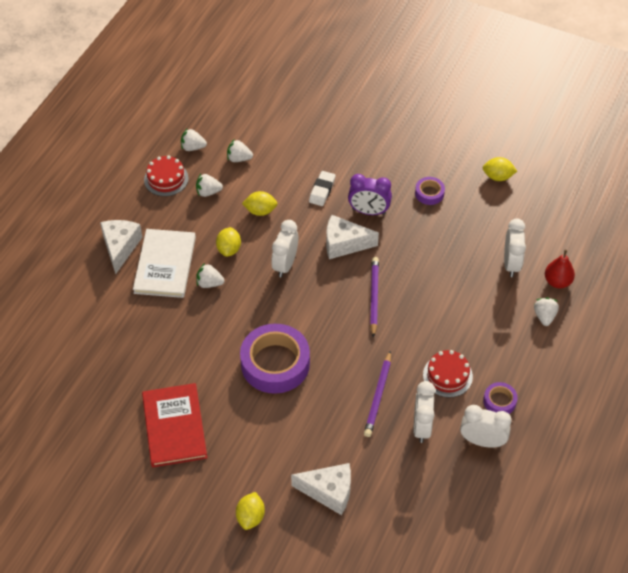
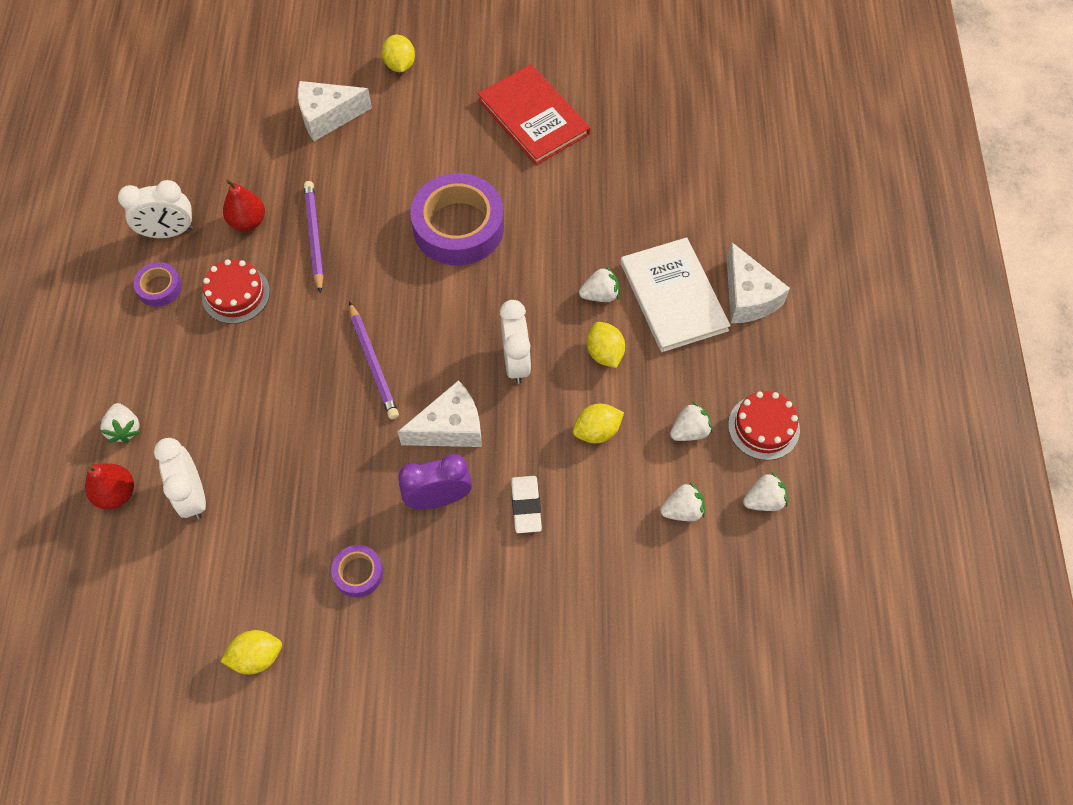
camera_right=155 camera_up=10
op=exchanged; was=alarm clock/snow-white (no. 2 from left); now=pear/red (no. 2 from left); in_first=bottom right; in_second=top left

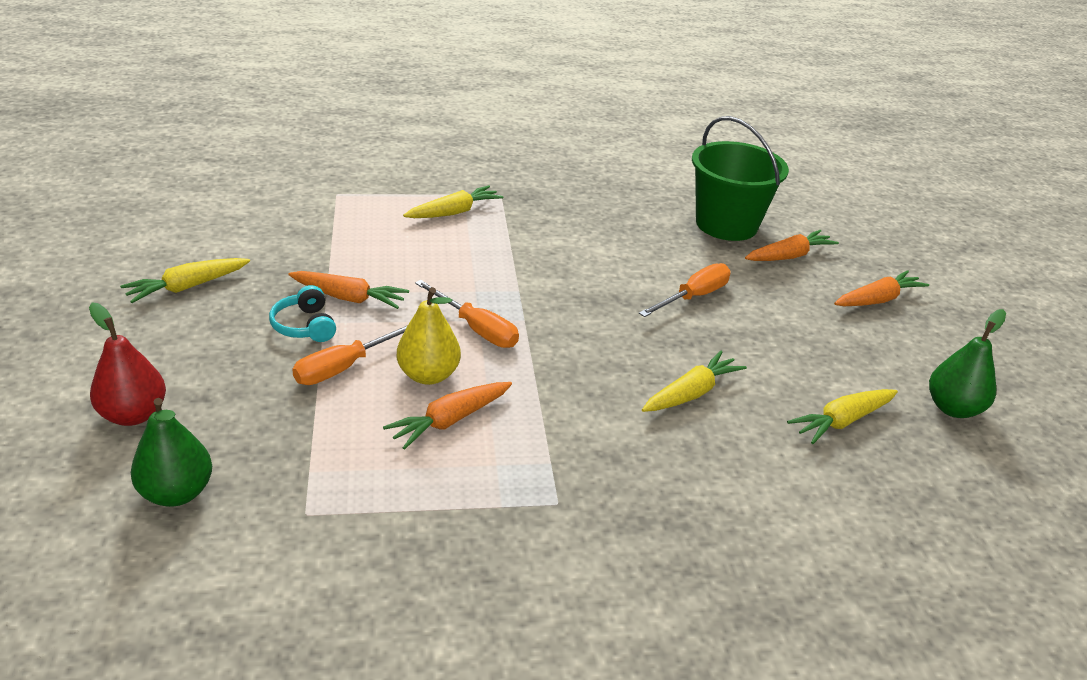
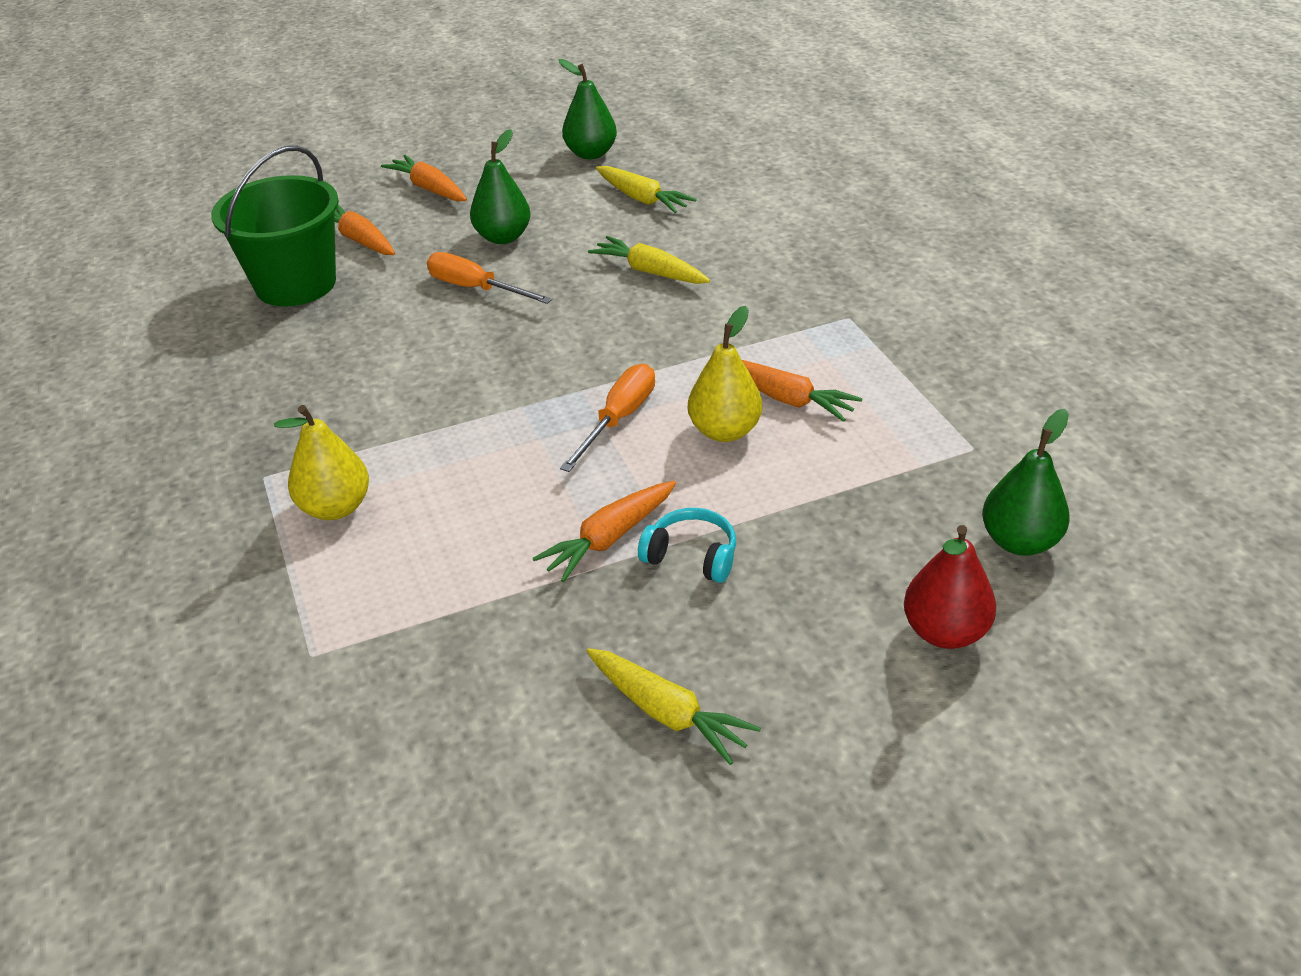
camera_right=-100 camera_up=5
op=exchanged; was=carrot/golden (no. 2 from left); now=pear/golden (no. 1 from left); in_first=top centre; in_second=middle left
op=spun; was=carrot/orange-coloured (no. 1 from left in the first image); in_first=middle left; in_second=centre; clockwise=-135
op=spun; was=over-ear headphones/aqua; in_first=middle left; in_second=centre; clockwise=-120
op=missing; was=flat screwdriver/orange-coloured (no. 1 from left); in_first=middle left
op=appeared; now=pear/green (no. 1 from left); in_second=top centre

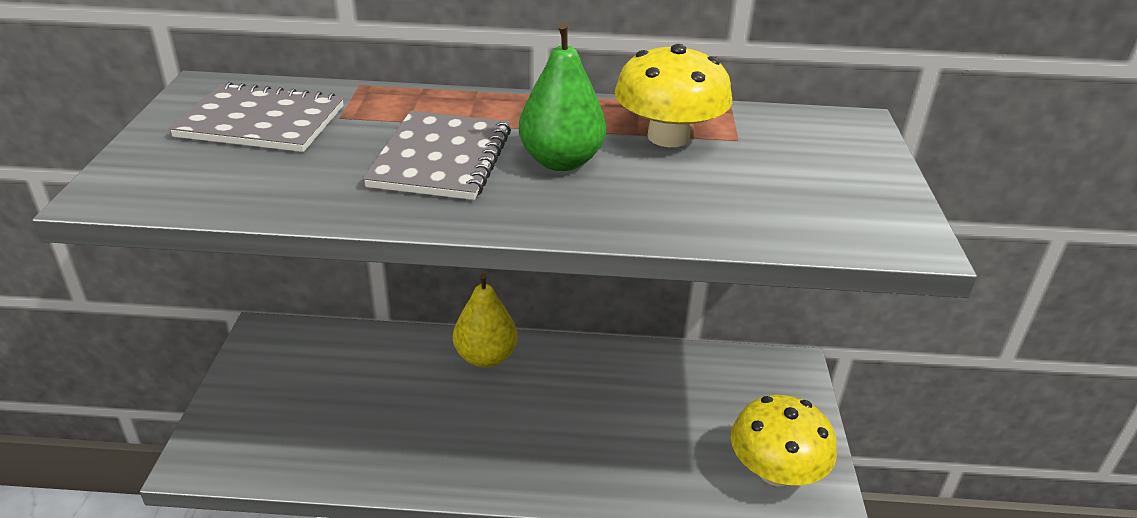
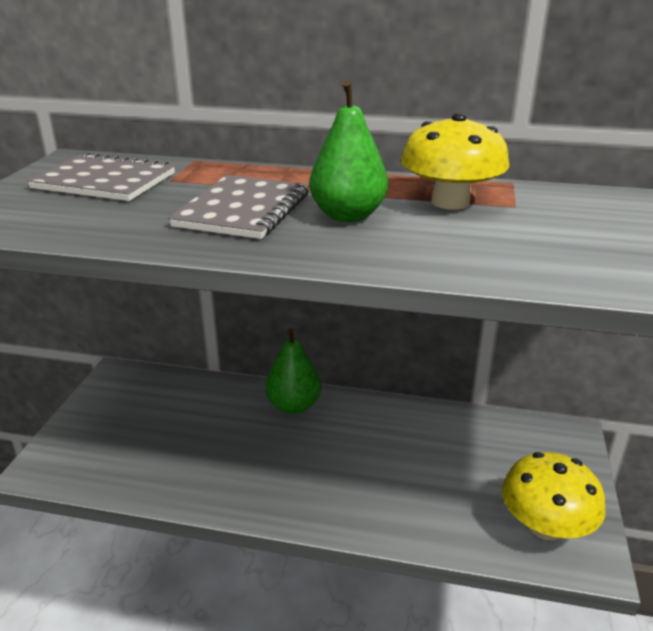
camera_right=10 camera_up=-5
op=colour; was=pear/golden; now=pear/green (no. 1 from left); in_first=centre; in_second=centre

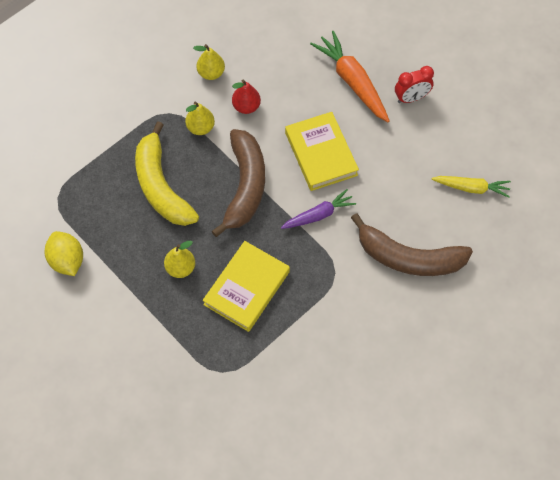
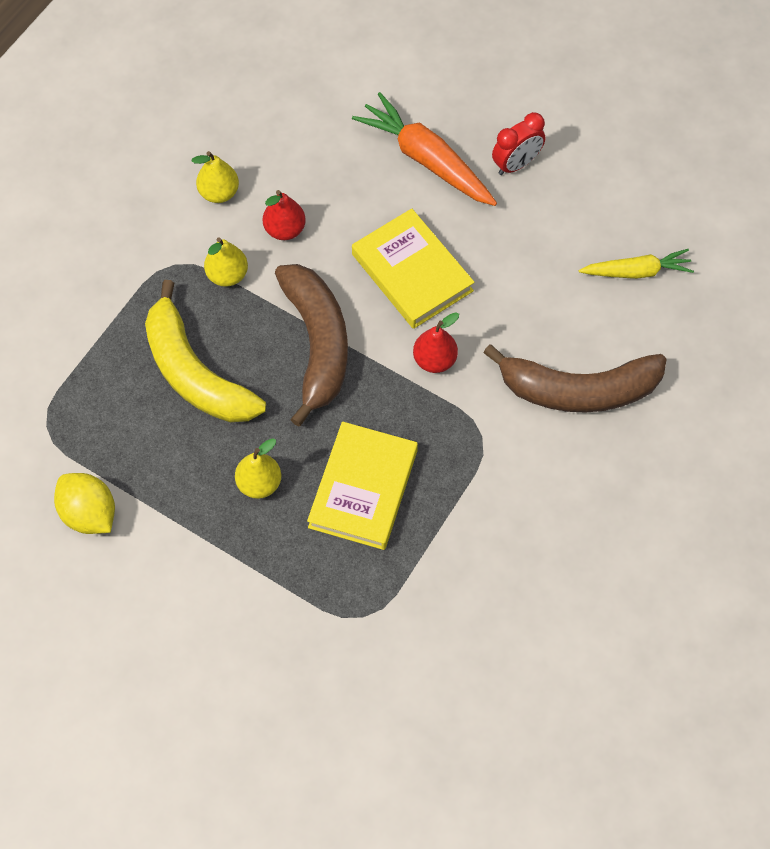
camera_right=-15 camera_up=0
op=exchanged; was=carrot/royal purple; now=pear/red (no. 2 from left); in_first=centre; in_second=centre

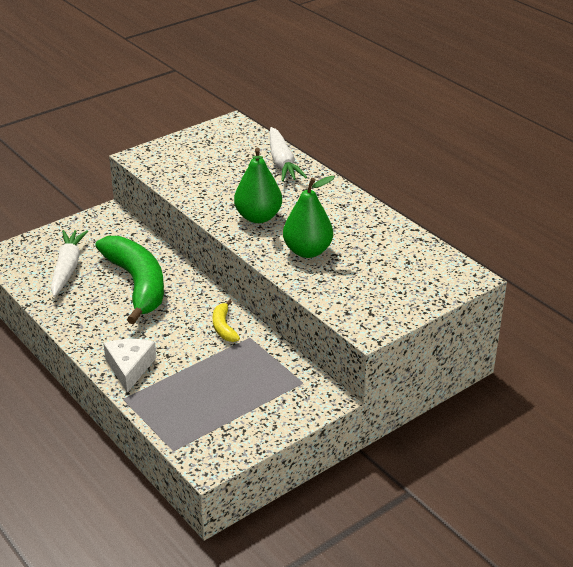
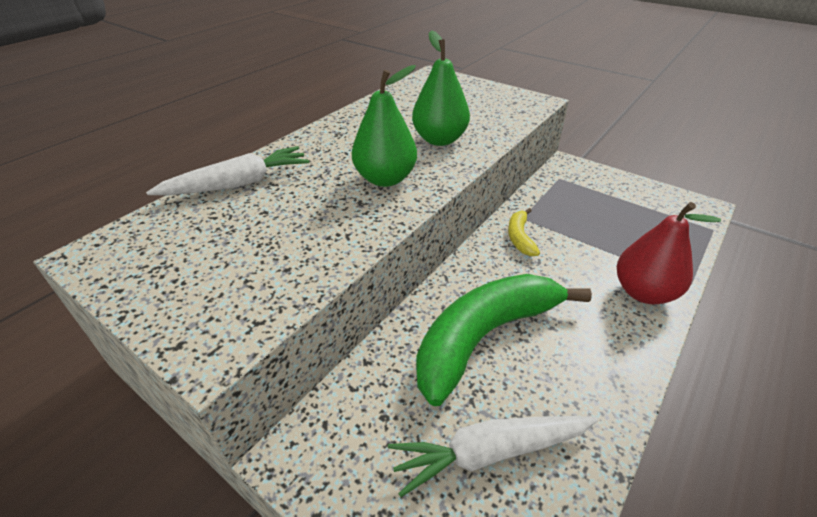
camera_right=-105 camera_up=5
op=spun; was=banana/golden; in_first=centre; in_second=centre; clockwise=120
op=exchanged; was=cheese/snow-white; now=pear/red; in_first=middle left; in_second=middle right

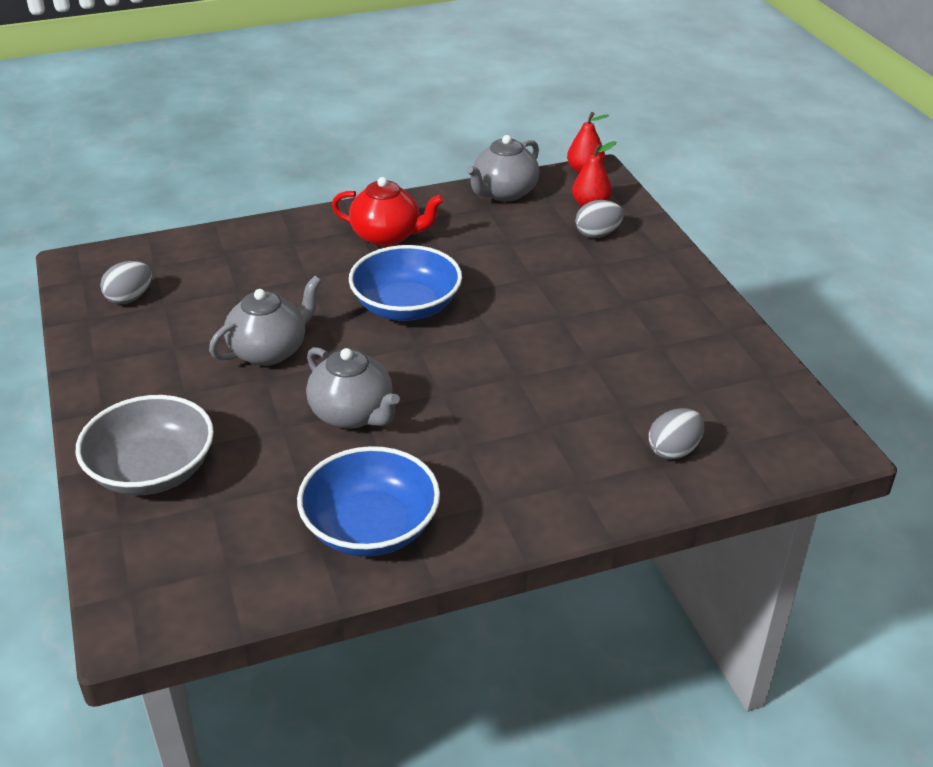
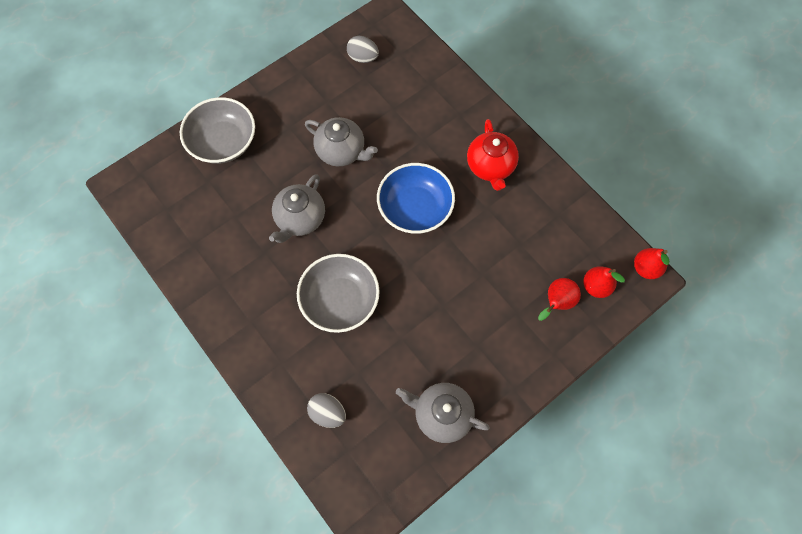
camera_right=70 camera_up=30
op=relocated; was=china teapot/ash-grey (no. 3 from left); in_first=top centre; in_second=bottom centre
op=exchanged; was=toy egg/ash-grey (no. 2 from left); now=pear/red (no. 1 from left); in_first=top centre; in_second=middle right
op=missing; was=deep dish/cobalt (no. 1 from left); in_first=centre
op=appeared; now=deep dish/ash-grey (no. 2 from left); in_second=centre

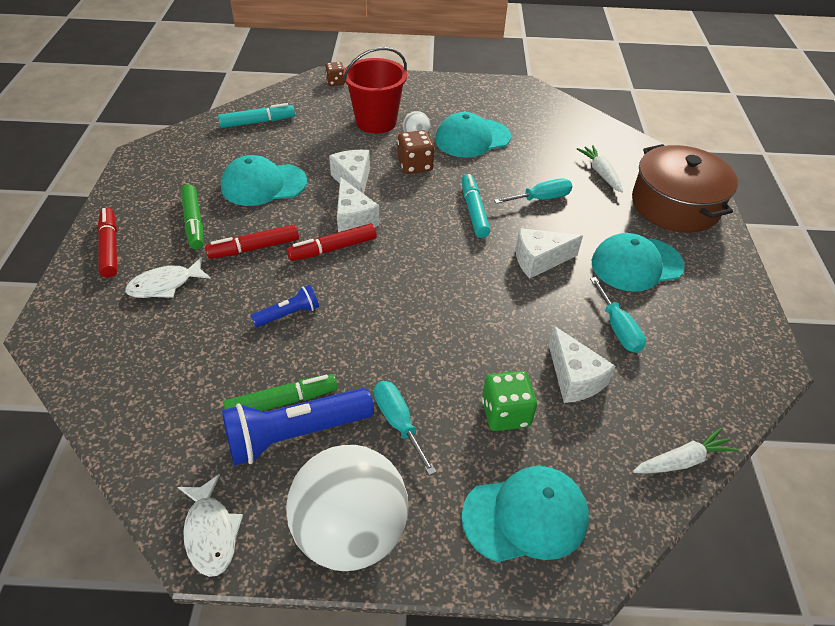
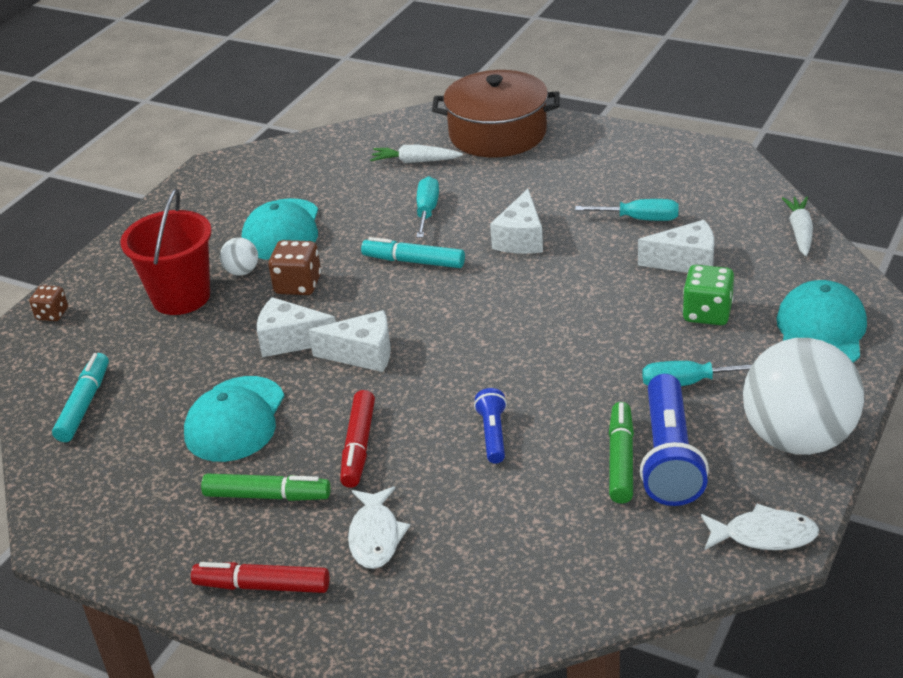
camera_right=-60 camera_up=-10
op=missing; was=felt pen/red (no. 3 from left); in_first=centre
op=missing; was=cap/aqua (no. 4 from left); in_first=middle right

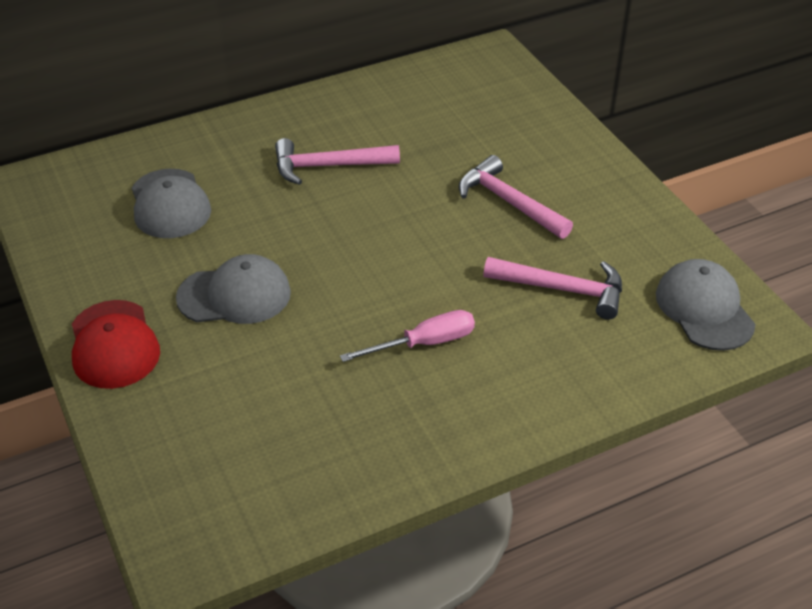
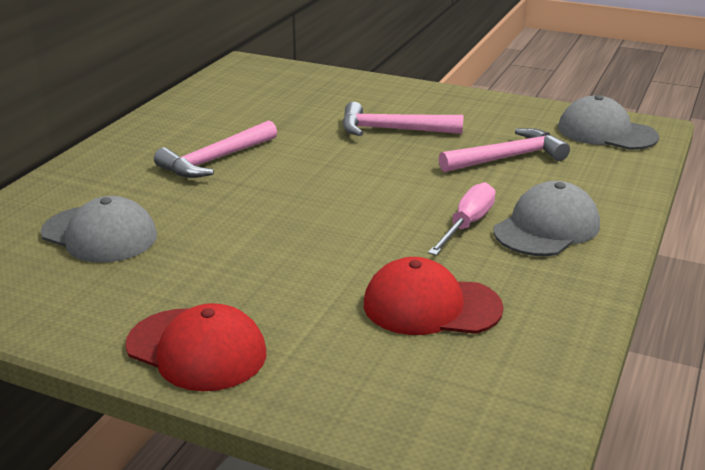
camera_right=-40 camera_up=-15
op=relocated; was=cap/ash-grey (no. 2 from left); in_first=middle left; in_second=middle right
op=appeared; now=cap/red (no. 2 from left); in_second=centre

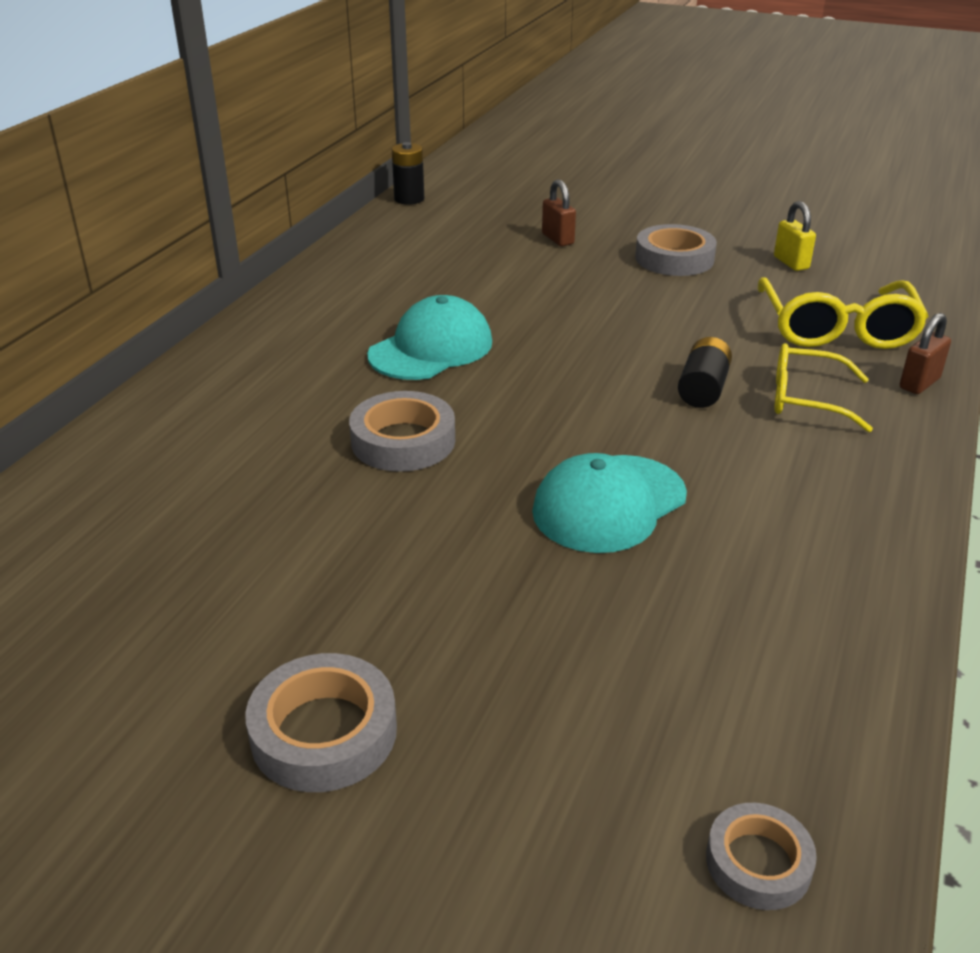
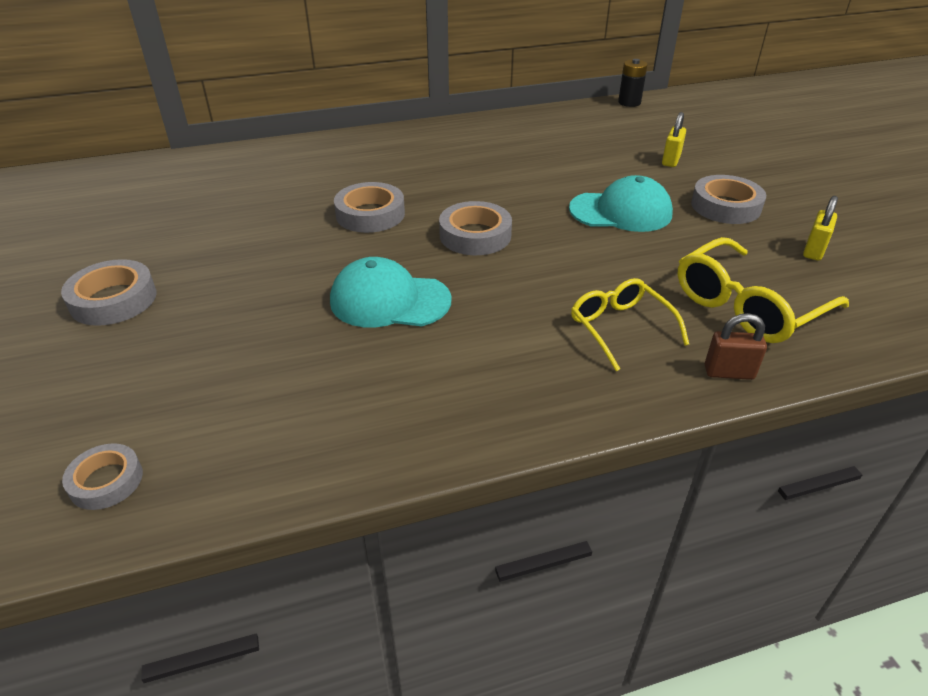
camera_right=50 camera_up=5
op=colour; was=lock/russet (no. 1 from left); now=lock/golden (no. 1 from left); in_first=top centre; in_second=top right
op=relocated; was=cap/aqua (no. 1 from left in the first image); now=cap/aqua (no. 2 from left); in_first=centre; in_second=top right
op=missing; was=battery/ebony (no. 2 from left); in_first=middle right
op=appeared; now=tape/ash-grey (no. 4 from left); in_second=top centre

